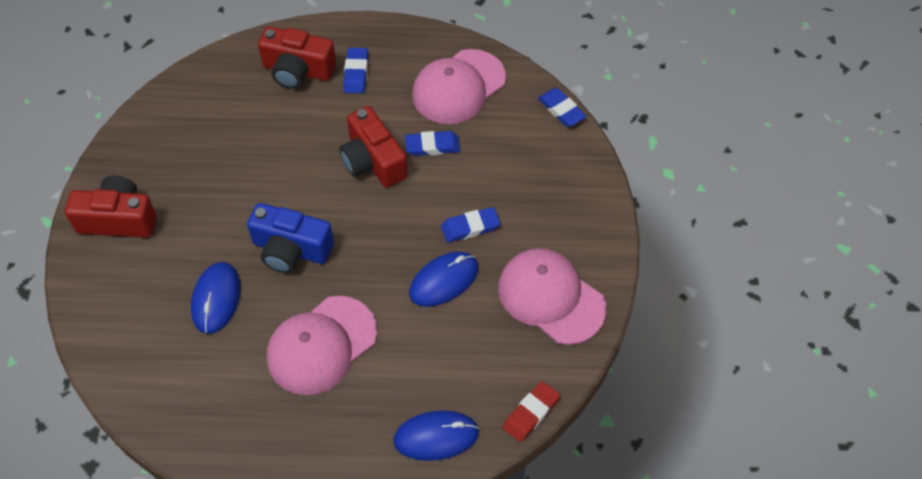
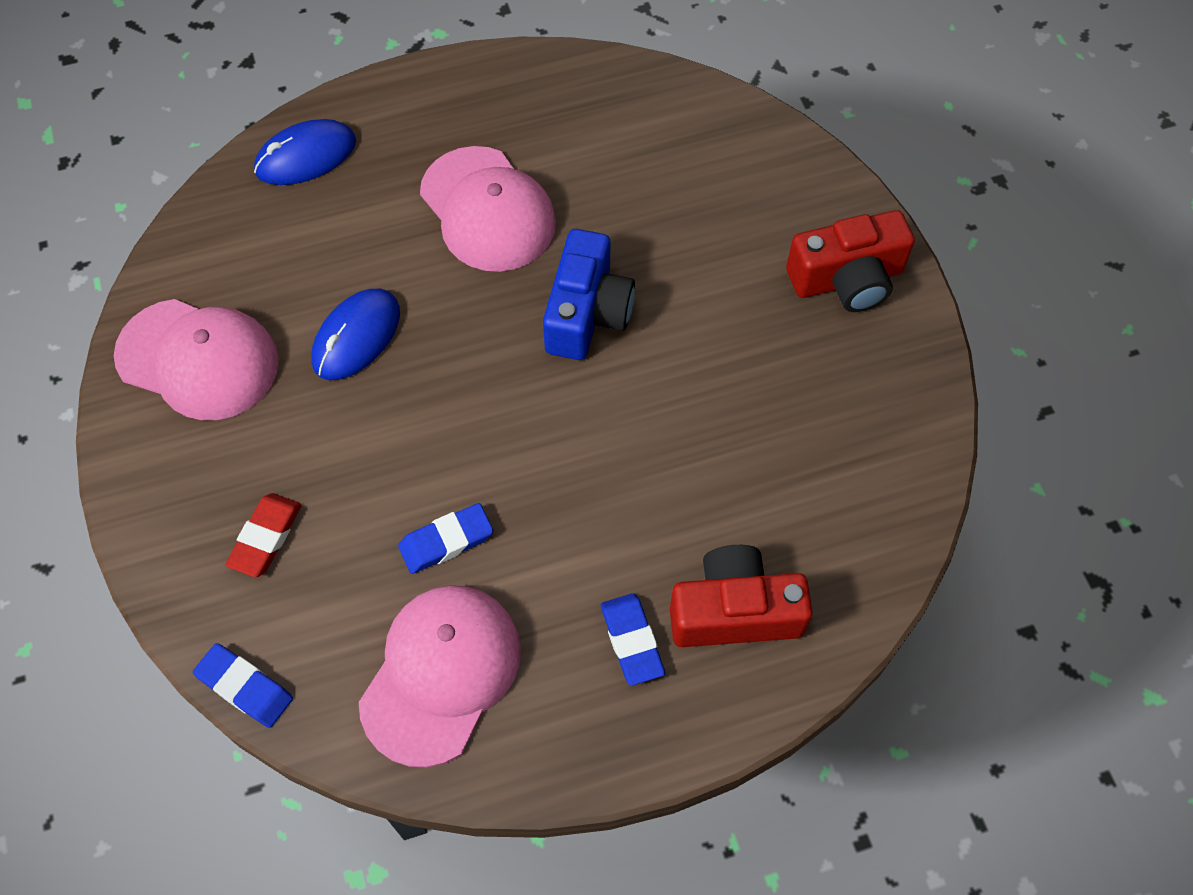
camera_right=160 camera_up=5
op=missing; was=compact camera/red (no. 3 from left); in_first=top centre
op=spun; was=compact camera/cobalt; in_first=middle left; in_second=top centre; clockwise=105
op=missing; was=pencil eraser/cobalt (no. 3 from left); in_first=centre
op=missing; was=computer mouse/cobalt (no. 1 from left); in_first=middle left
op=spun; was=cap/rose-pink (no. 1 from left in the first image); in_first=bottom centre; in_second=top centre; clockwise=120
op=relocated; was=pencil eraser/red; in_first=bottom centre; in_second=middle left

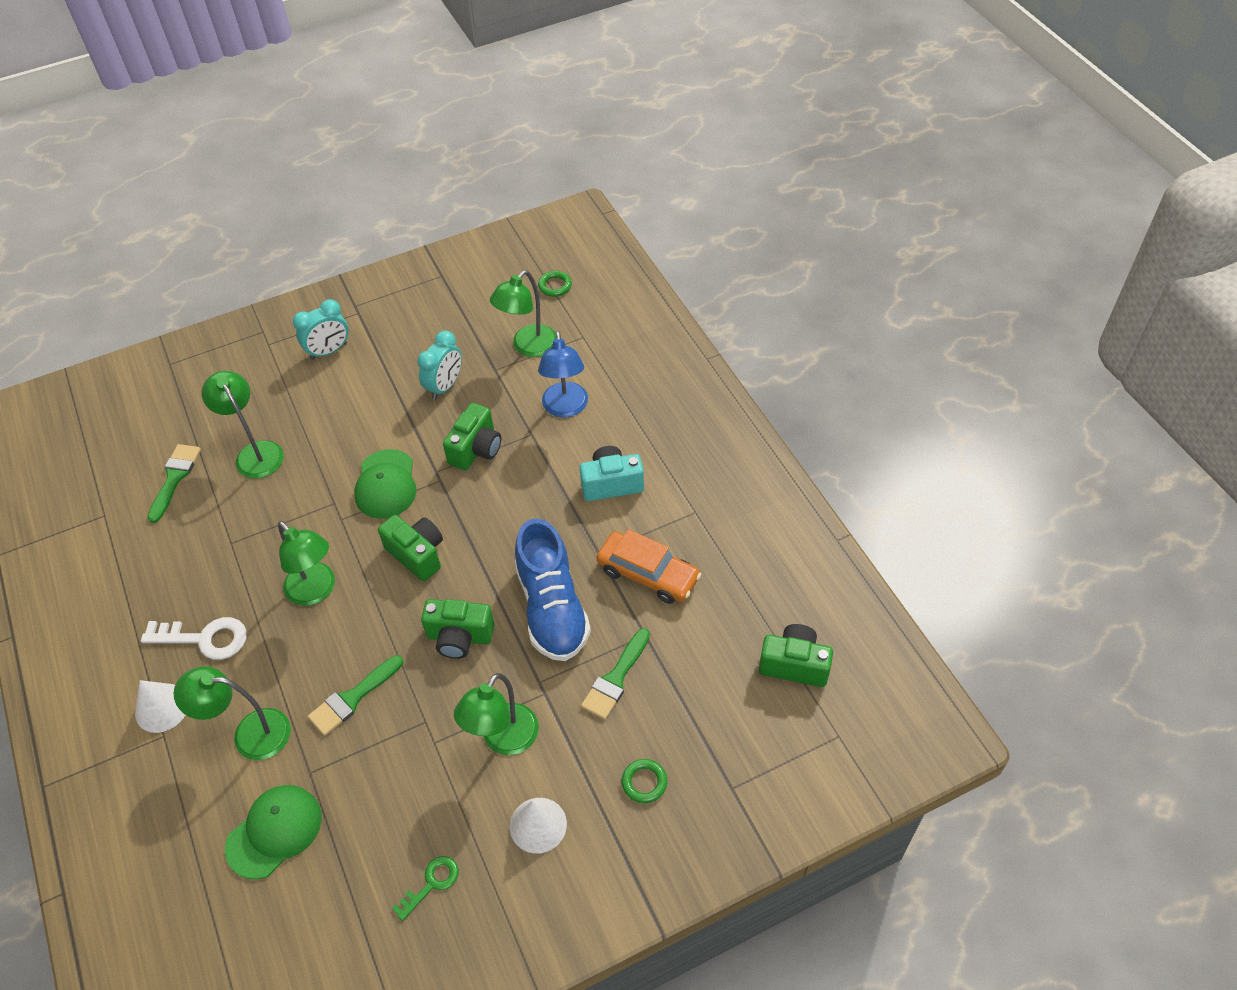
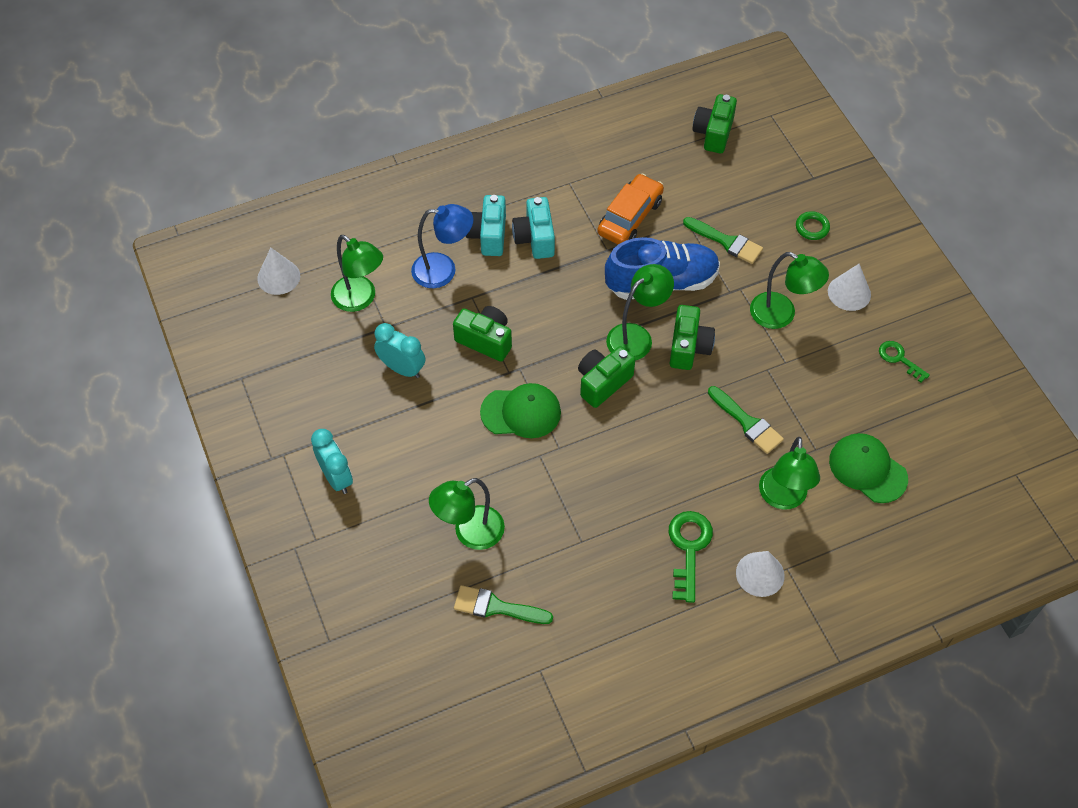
camera_right=-90 camera_up=5
op=exchanged; was=torus/green (no. 1 from left); now=cone/snow-white (no. 1 from left); in_first=top centre; in_second=middle left
op=relocated; was=desk lamp/green (no. 3 from left); in_first=middle left; in_second=centre
op=colour; was=key/snow-white; now=key/green (no. 1 from left); in_first=middle left; in_second=bottom centre
op=appeared; now=compact camera/aqua (no. 1 from left); in_second=top centre

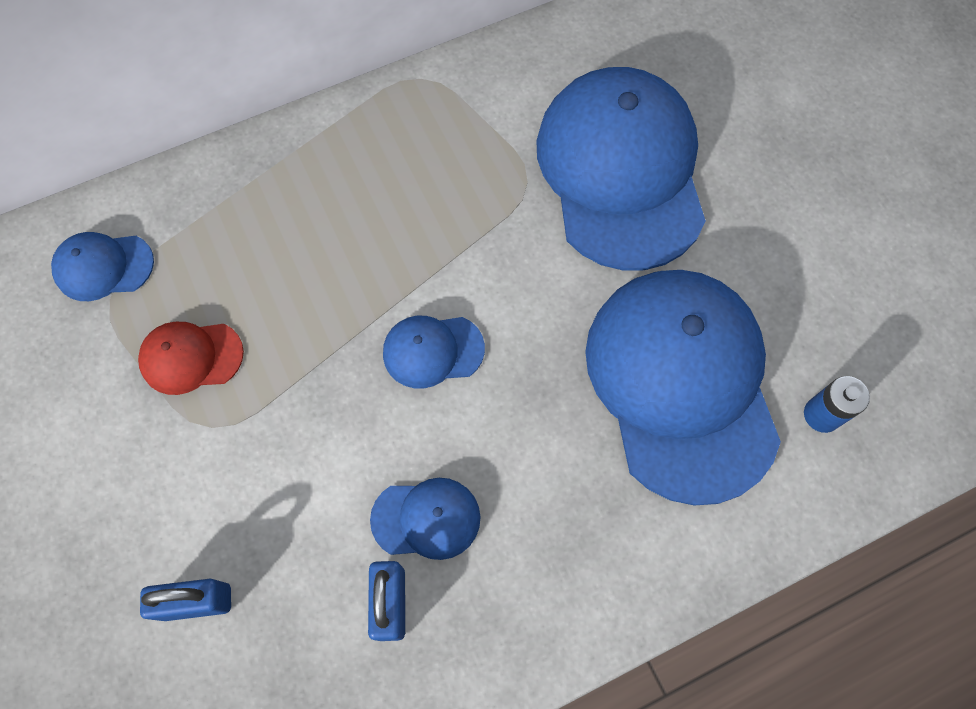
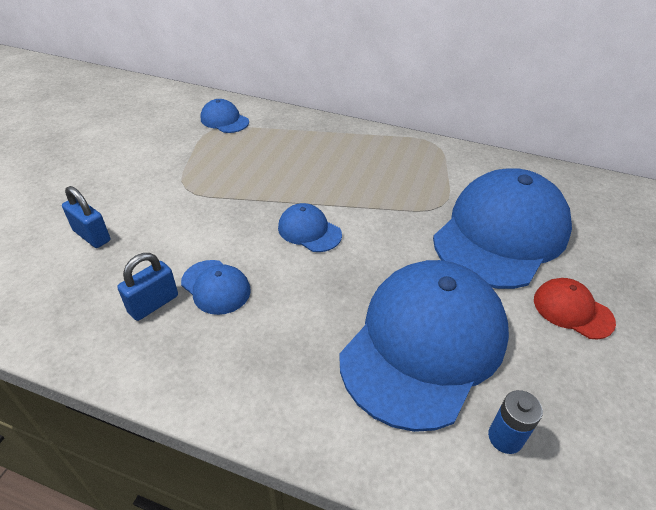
camera_right=45 camera_up=-25
op=relocated; was=cap/red; in_first=middle left; in_second=middle right

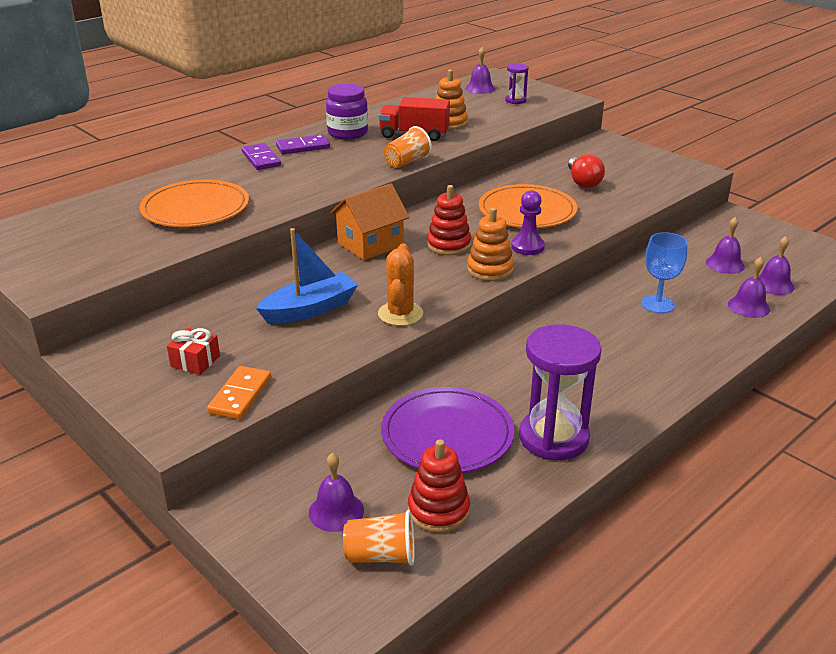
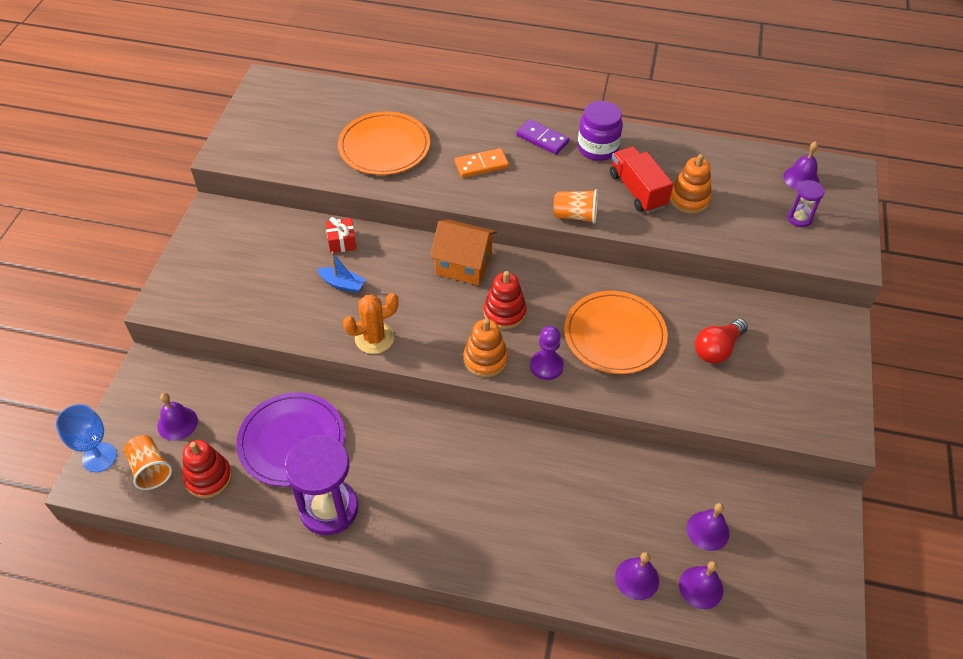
camera_right=55 camera_up=20
op=missing; was=domino piece/royal purple (no. 1 from left); in_first=top left
op=size; was=boat/cobalt; in_first=centre; in_second=centre; ratio=0.59
op=relocated; was=goblet/cobalt; in_first=middle right; in_second=middle left
op=relocated; was=wrapped gift/red; in_first=middle left; in_second=centre
op=relocated; was=domino piece/orange-coloured; in_first=middle left; in_second=top centre

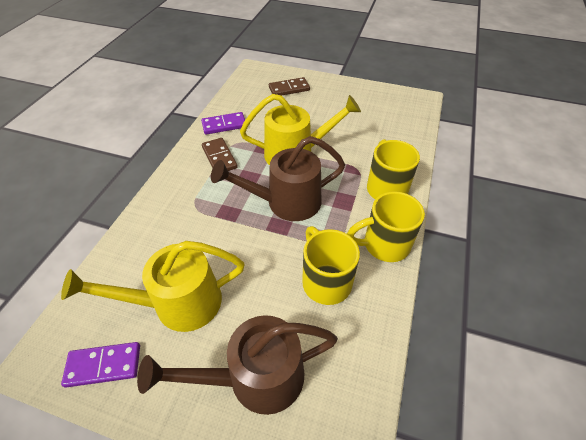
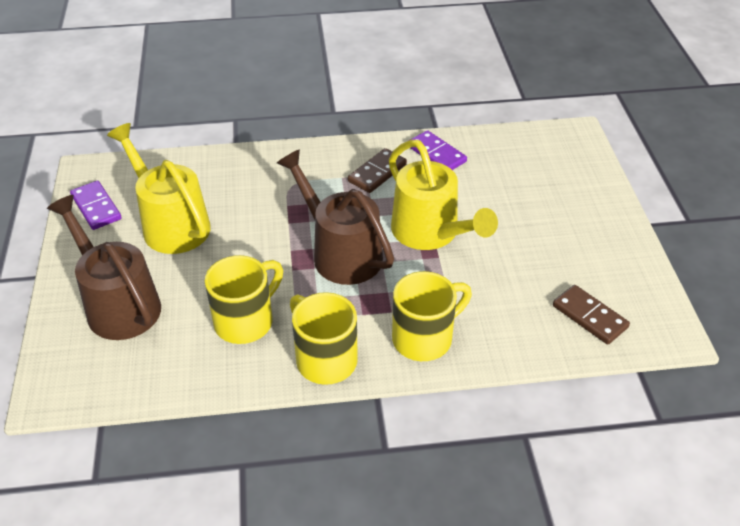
camera_right=65 camera_up=-5
op=relocated; was=domino piece/russet (no. 2 from left); in_first=top centre; in_second=middle right

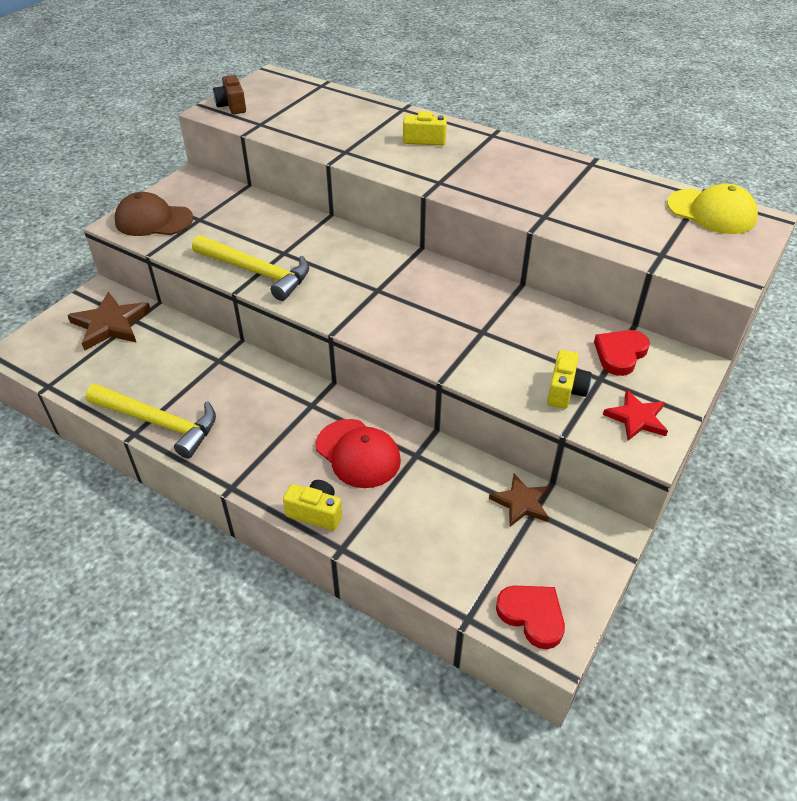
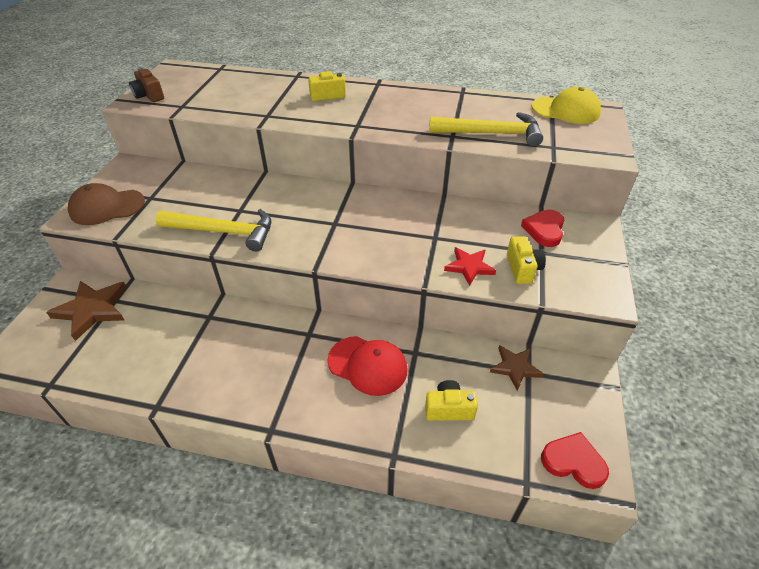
camera_right=-20 camera_up=0
op=relocated; was=claw hammer/golden (no. 1 from left in the first image); now=claw hammer/golden (no. 2 from left); in_first=middle left; in_second=top centre
op=relocated; was=star/red; in_first=middle right; in_second=centre
op=relocated; was=compact camera/golden (no. 1 from left in the first image); now=compact camera/golden (no. 2 from left); in_first=centre; in_second=bottom centre

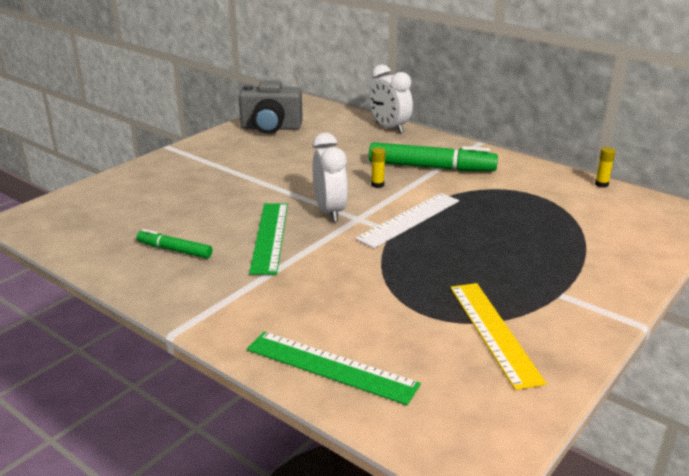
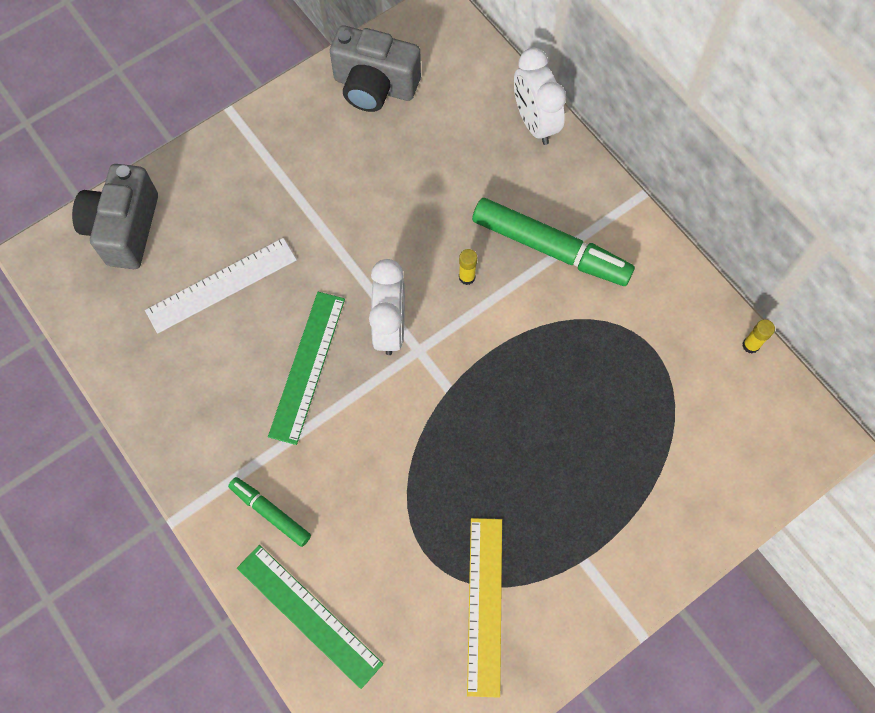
camera_right=15 camera_up=40
op=relocated; was=straightedge/snow-white; in_first=centre; in_second=middle left
op=relocated; was=felt pen/green (no. 1 from left); in_first=middle left; in_second=bottom left
op=appeared; now=compact camera/ash-grey (no. 1 from left); in_second=top left

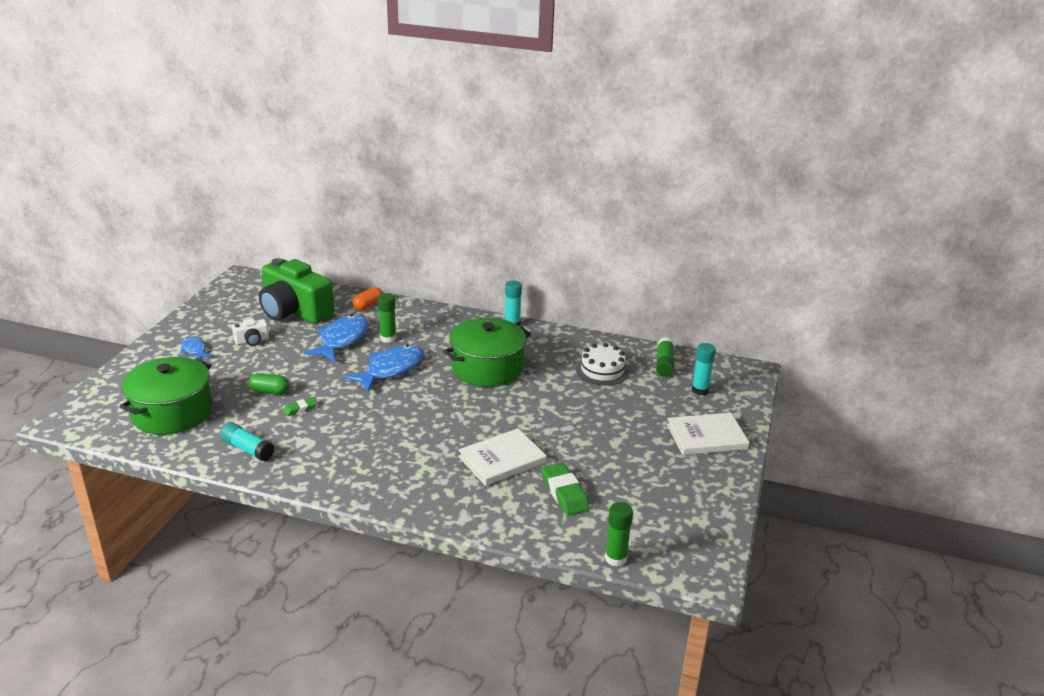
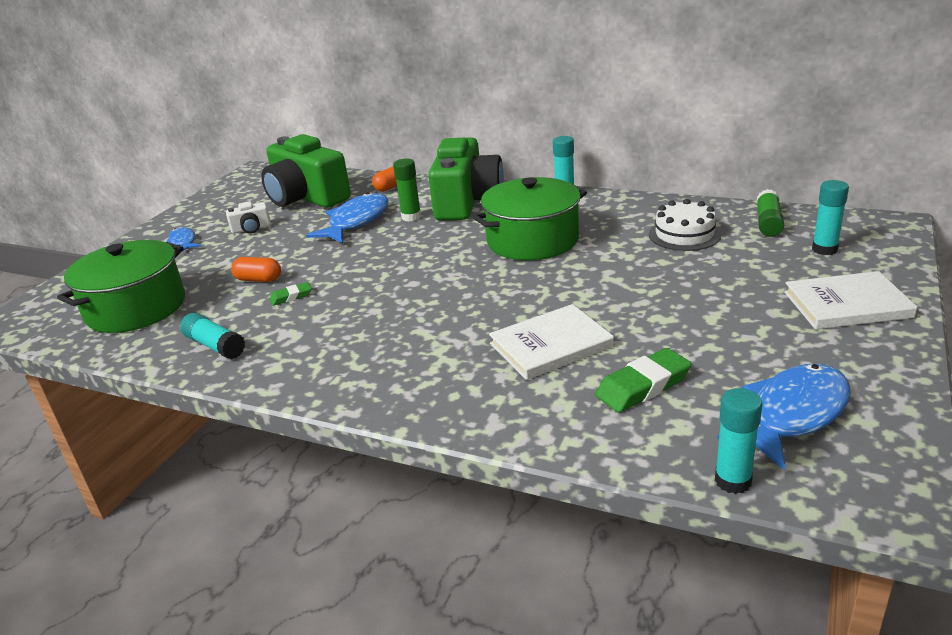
camera_right=10 camera_up=0
op=relocated; was=toy fish/cobalt (no. 3 from left); in_first=centre; in_second=middle right
op=colour; was=pill shape/green; now=pill shape/orange-coloured (no. 1 from left); in_first=middle left; in_second=middle left
op=spun; was=pencil eraser/green (no. 2 from left); in_first=bottom centre; in_second=middle right; clockwise=75
op=colour; was=glue stick/green (no. 2 from left); now=glue stick/aqua (no. 3 from left); in_first=bottom centre; in_second=bottom right
op=appeared; now=compact camera/green (no. 2 from left); in_second=top centre

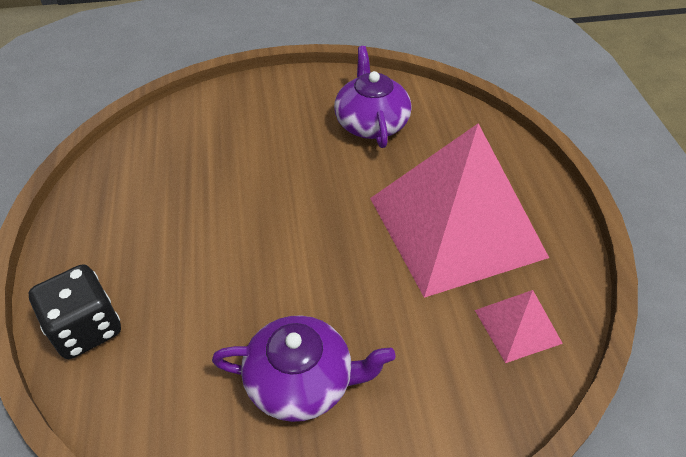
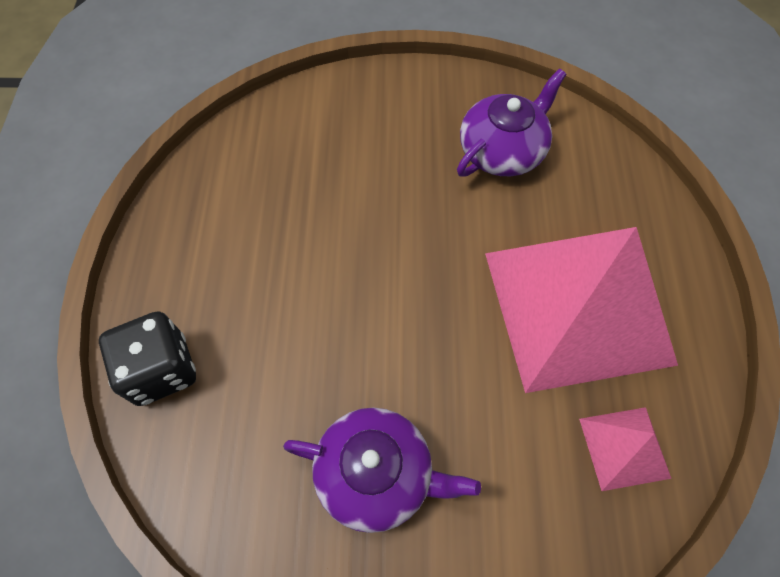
camera_right=10 camera_up=15
op=spun; was=china teapot/royal purple (no. 2 from left); in_first=top centre; in_second=top centre; clockwise=45

